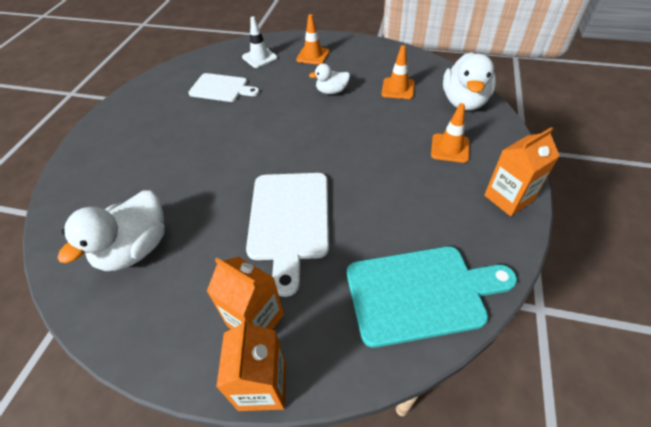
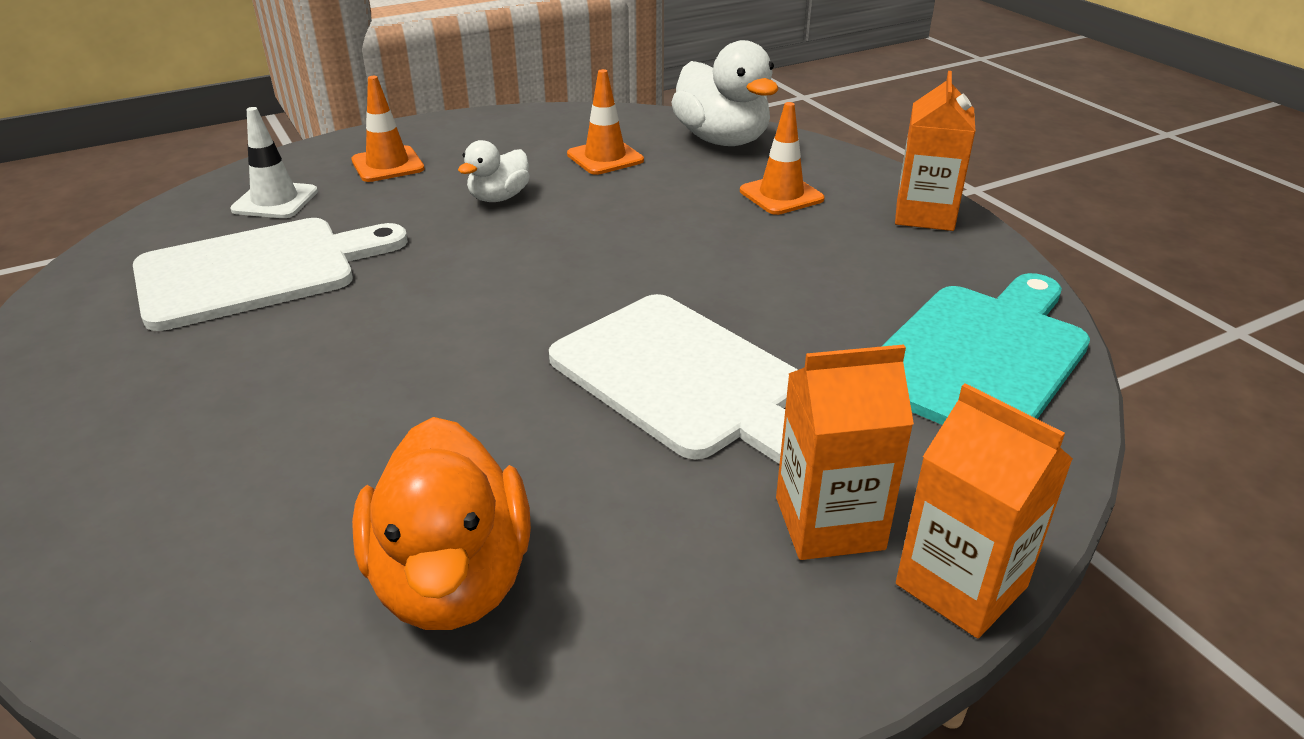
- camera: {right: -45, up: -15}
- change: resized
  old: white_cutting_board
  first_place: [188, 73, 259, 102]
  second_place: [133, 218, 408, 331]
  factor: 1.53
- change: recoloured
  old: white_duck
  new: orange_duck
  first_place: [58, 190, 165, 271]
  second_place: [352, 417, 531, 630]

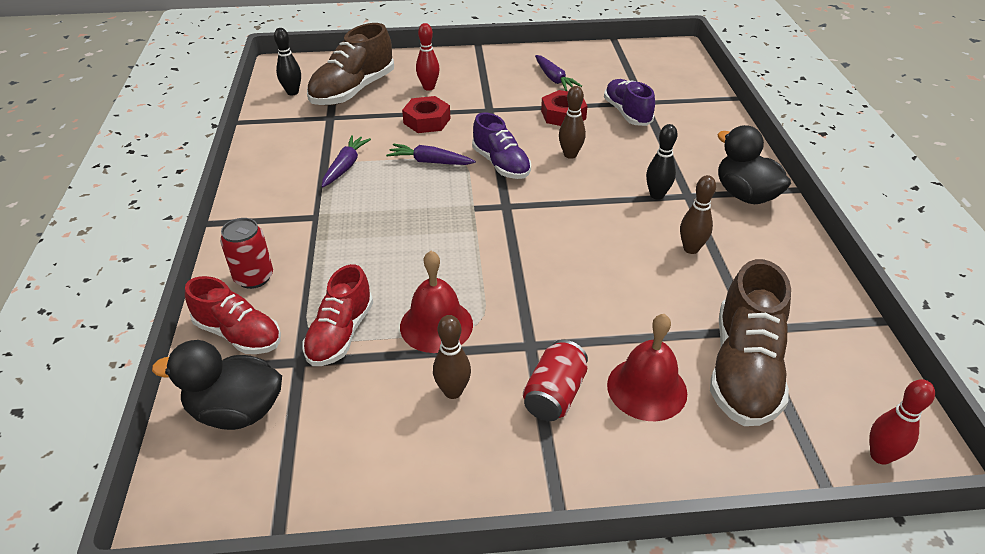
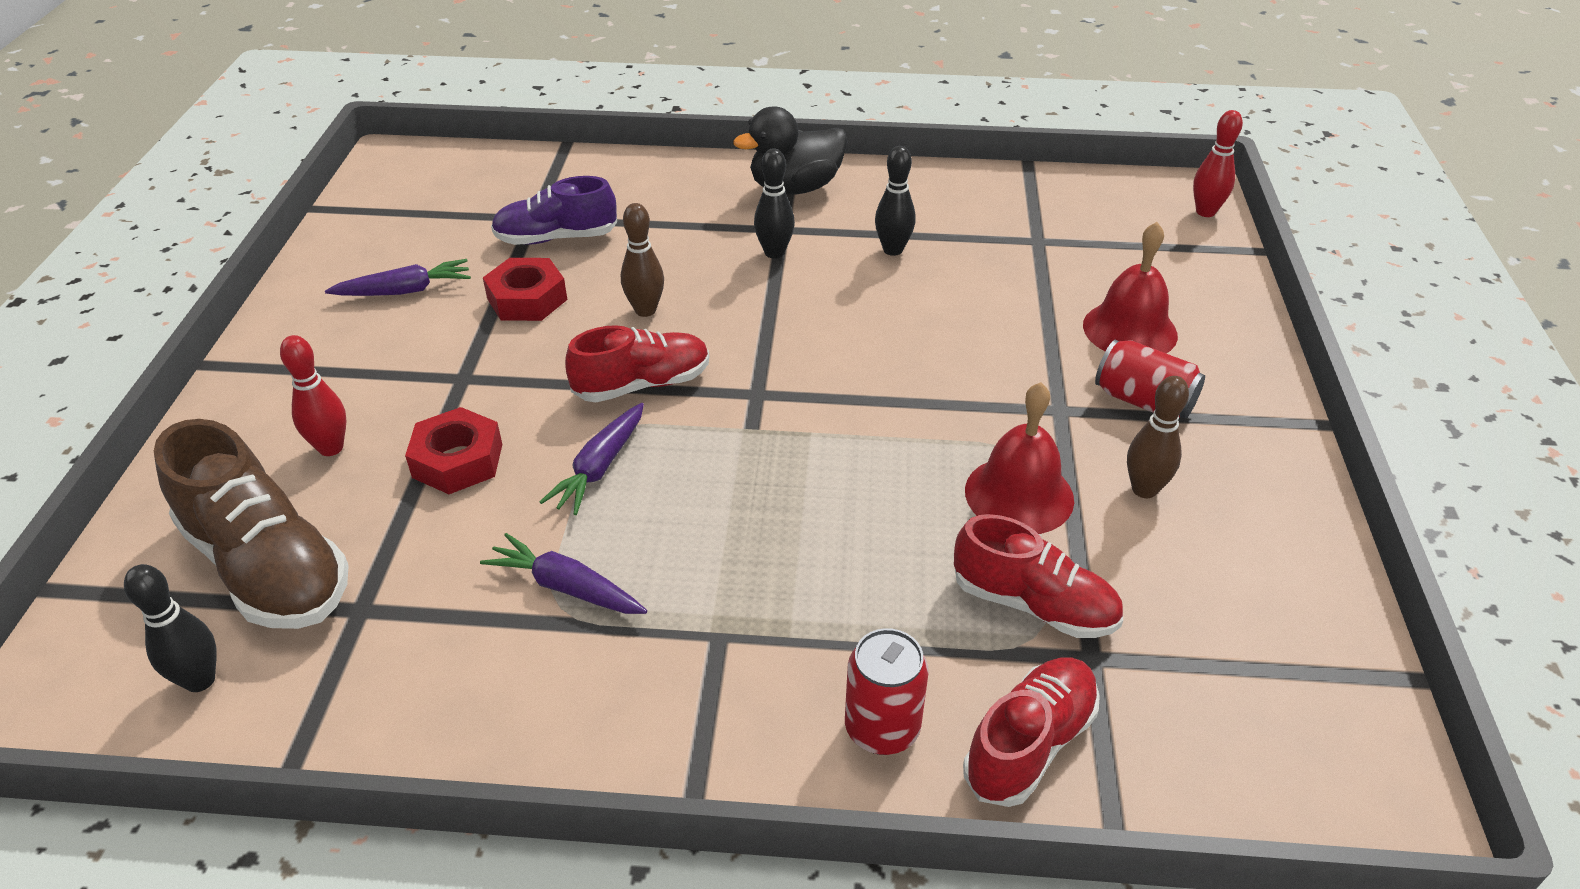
- camera: {right: -80, up: 0}
- change: recoloured
  old: purple_shoe
  new: red_shoe
  first_place: [472, 112, 531, 179]
  second_place: [565, 325, 709, 402]
- change: recoloured
  old: brown_bowling_pin
  new: black_bowling_pin
  first_place: [680, 175, 716, 254]
  second_place: [875, 146, 916, 256]
- change: removed
  old: black_duck
  first_place: [152, 340, 282, 430]
- change: removed
  old: brown_shoe
  first_place: [710, 259, 791, 426]

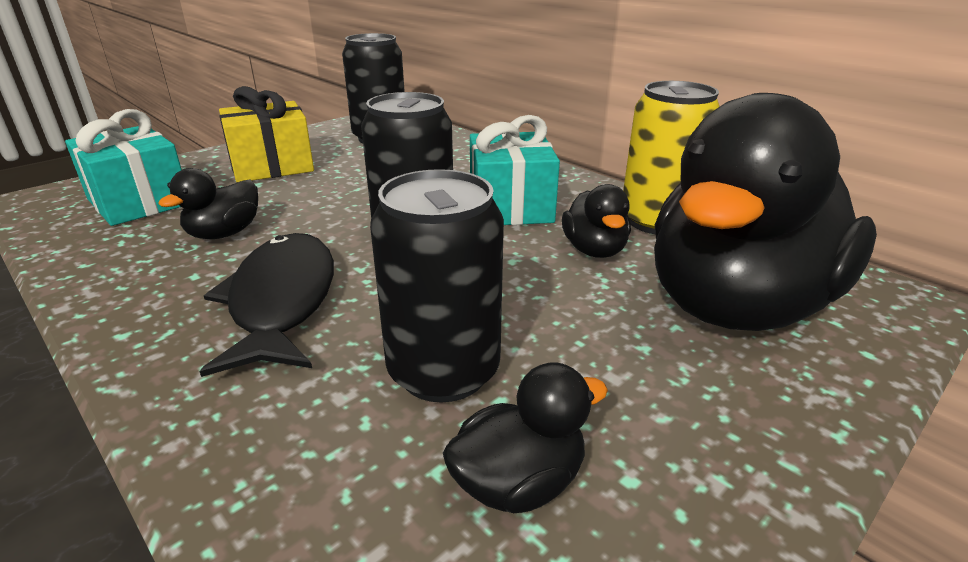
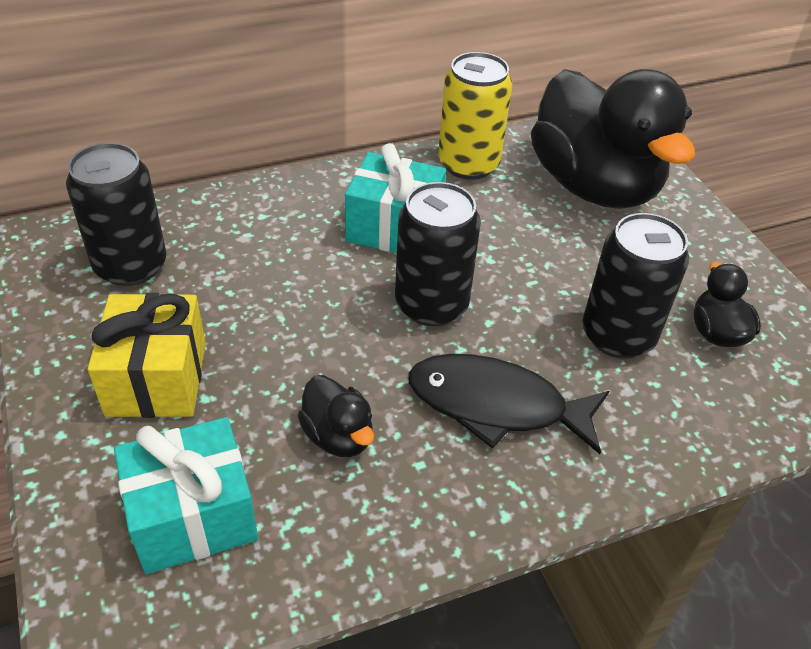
- camera: {right: -70, up: 15}
- change: removed
  old: black_duck
  first_place: [562, 184, 631, 258]

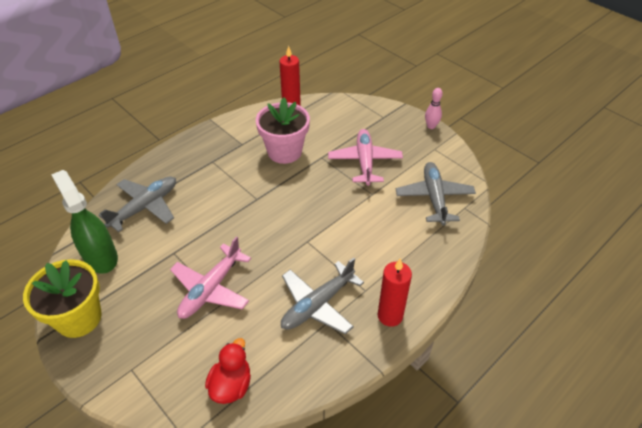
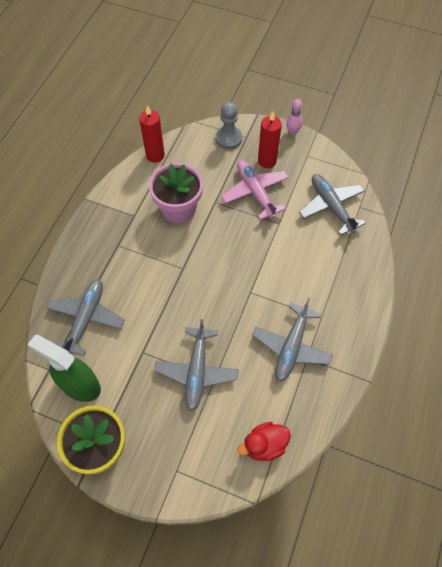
- camera: {right: -25, up: 15}
- change: recoloured
  old: pink_plane
  new: grey_plane
  first_place: [170, 236, 251, 319]
  second_place: [155, 319, 239, 411]
- change: added
  new: grey_pawn
  second_place: [215, 102, 242, 149]
- change: turned
  old: red_duck
  first_place: [205, 338, 251, 404]
  second_place: [237, 422, 291, 461]
  degrees: -105
- change: moved
  old: red_candle
  first_place: [378, 258, 412, 327]
  second_place: [258, 111, 282, 168]

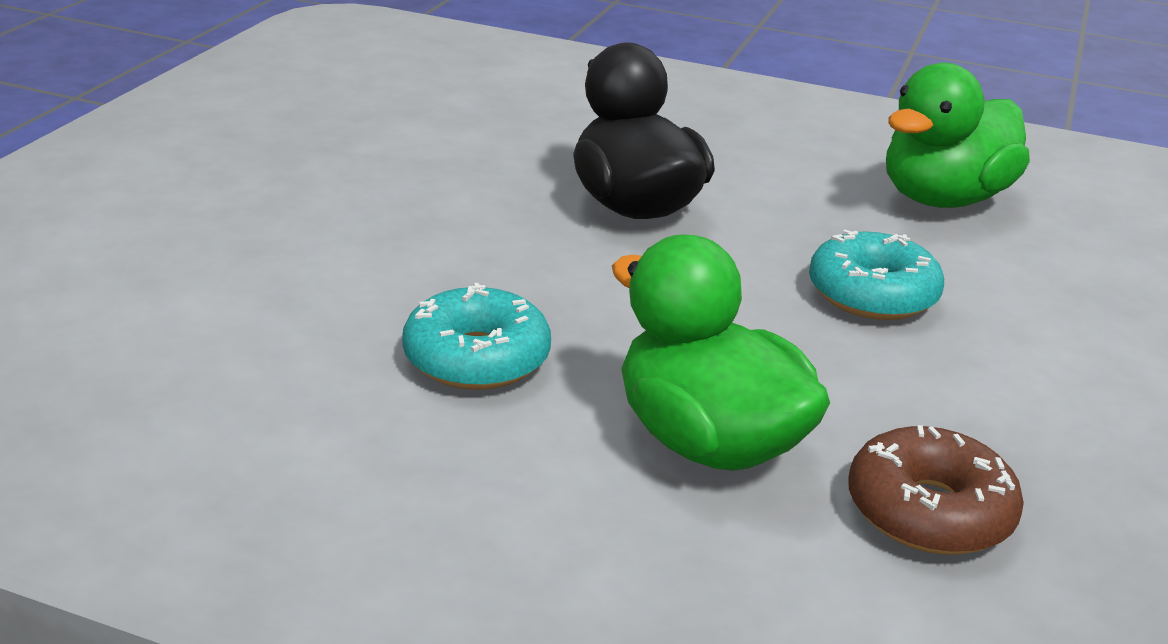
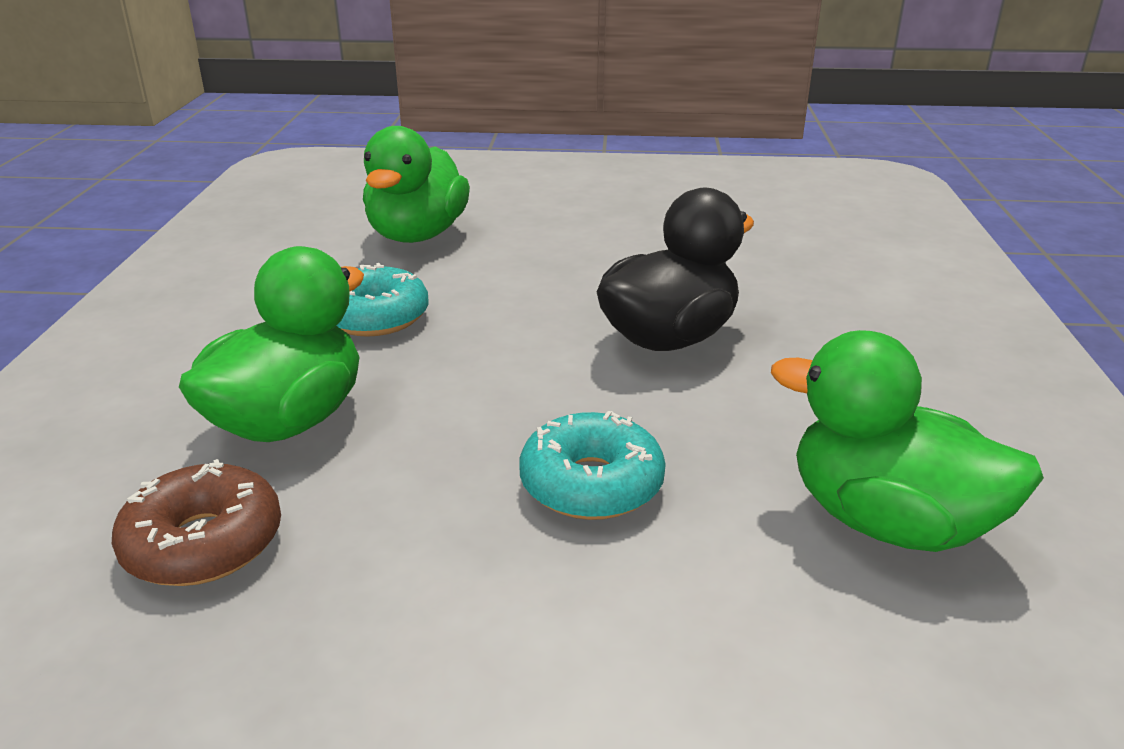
- camera: {right: 75, up: 0}
- change: added
  new: green_duck
  second_place: [363, 126, 470, 243]

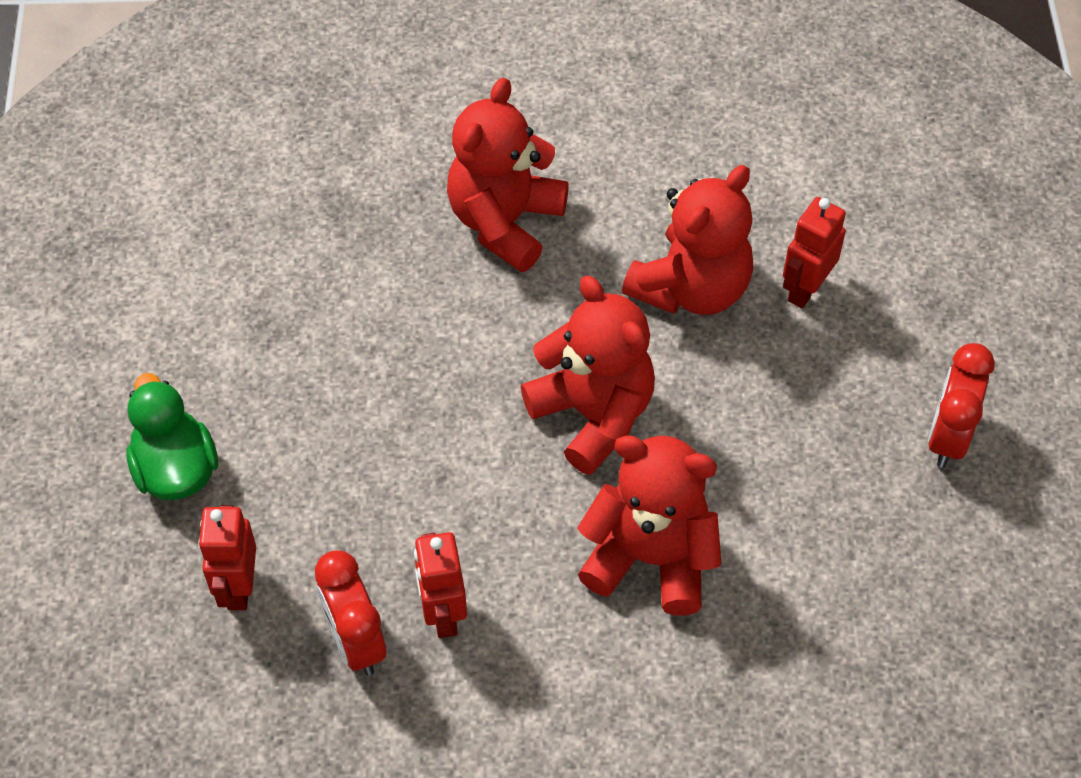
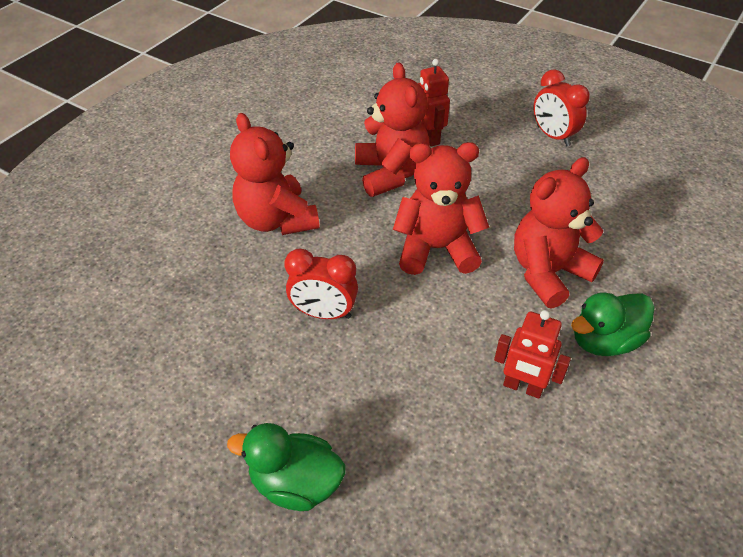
- camera: {right: -55, up: -10}
- change: moved
  old: red_clock
  first_place: [315, 550, 386, 676]
  second_place: [284, 248, 358, 319]
- change: added
  new: green_duck
  second_place: [571, 293, 654, 356]
- change: removed
  old: red_robot
  first_place: [198, 505, 256, 610]

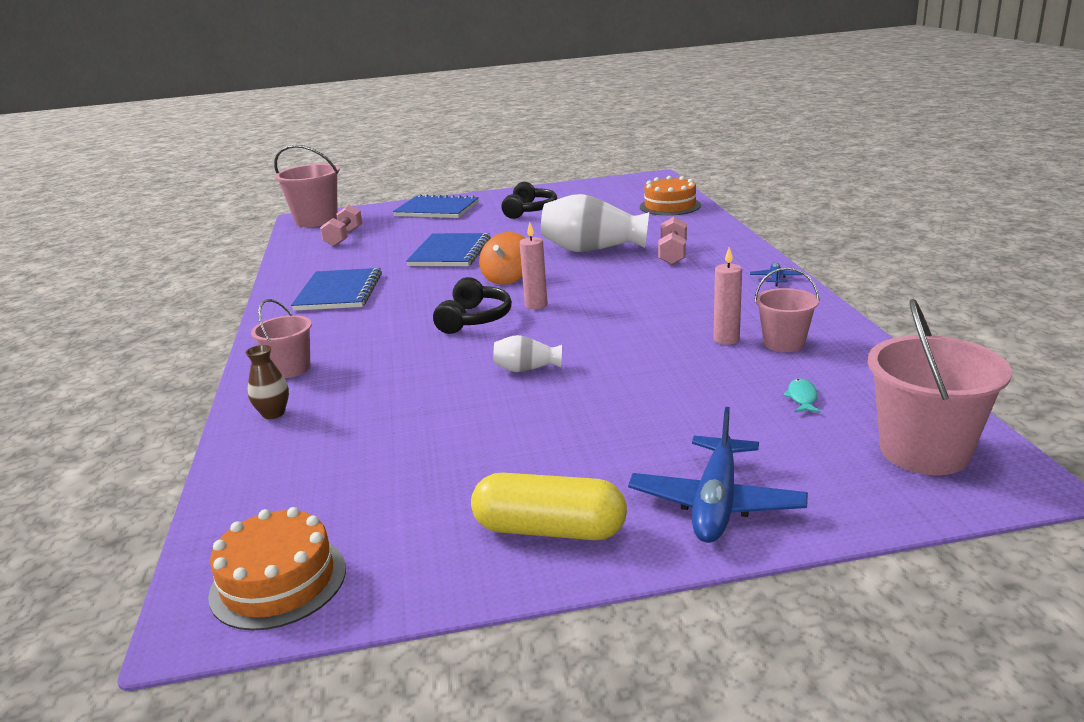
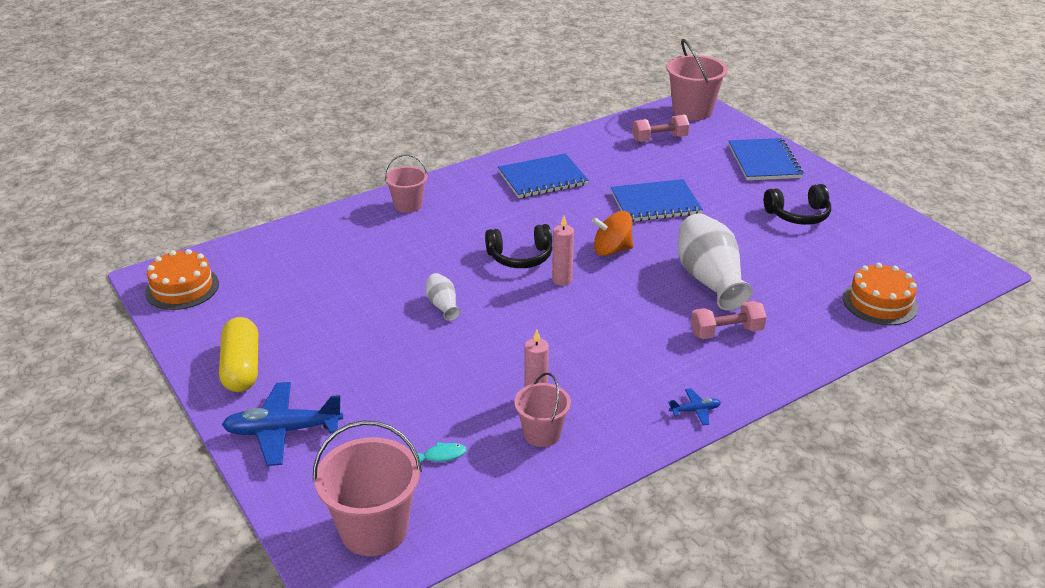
- camera: {right: 65, up: 10}
- change: removed
  old: brown_vase
  first_place: [246, 345, 289, 419]

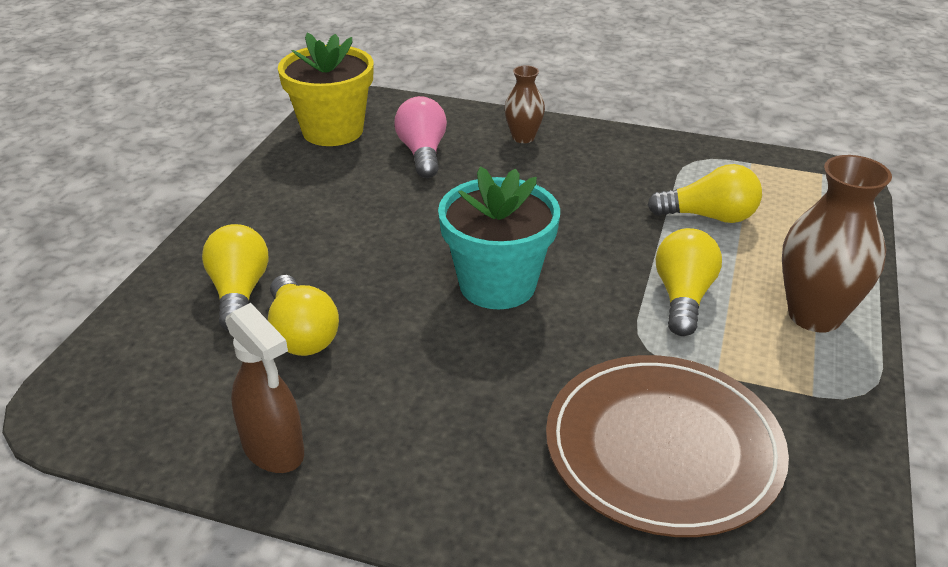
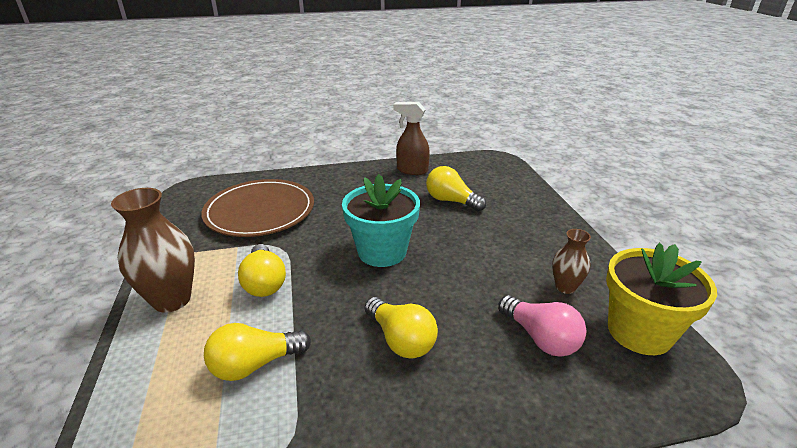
- camera: {right: 150, up: -5}
- change: moved
  old: yellow_light_bulb
  first_place: [202, 224, 269, 331]
  second_place: [365, 297, 438, 358]
- change: moved
  old: brown_vase
  first_place: [504, 65, 545, 143]
  second_place: [552, 229, 591, 294]

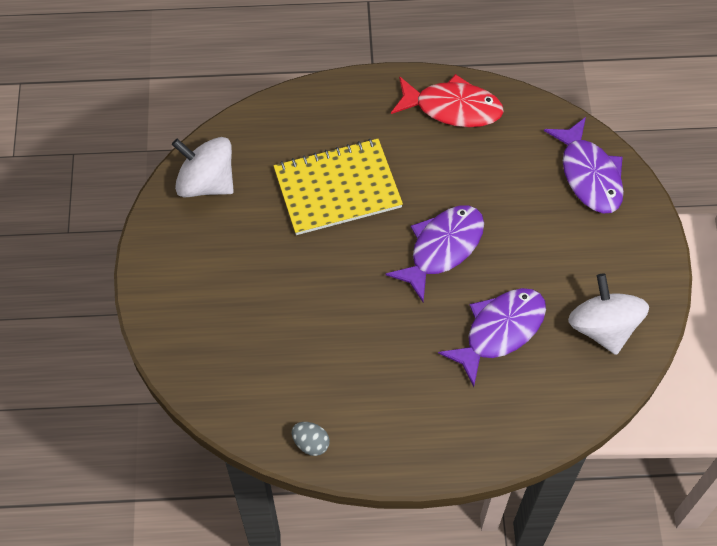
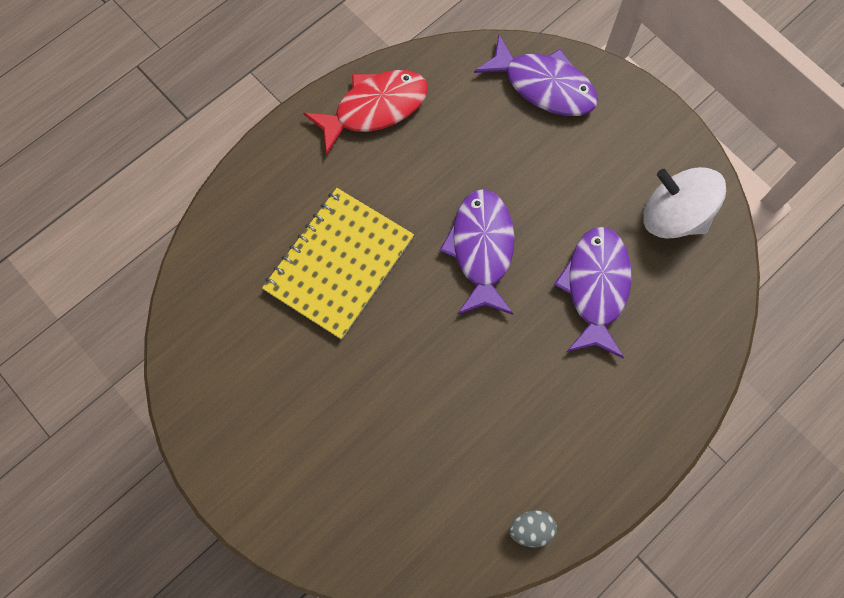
- camera: {right: -40, up: 10}
- change: removed
  old: white_spinning_top
  first_place: [172, 137, 234, 198]

